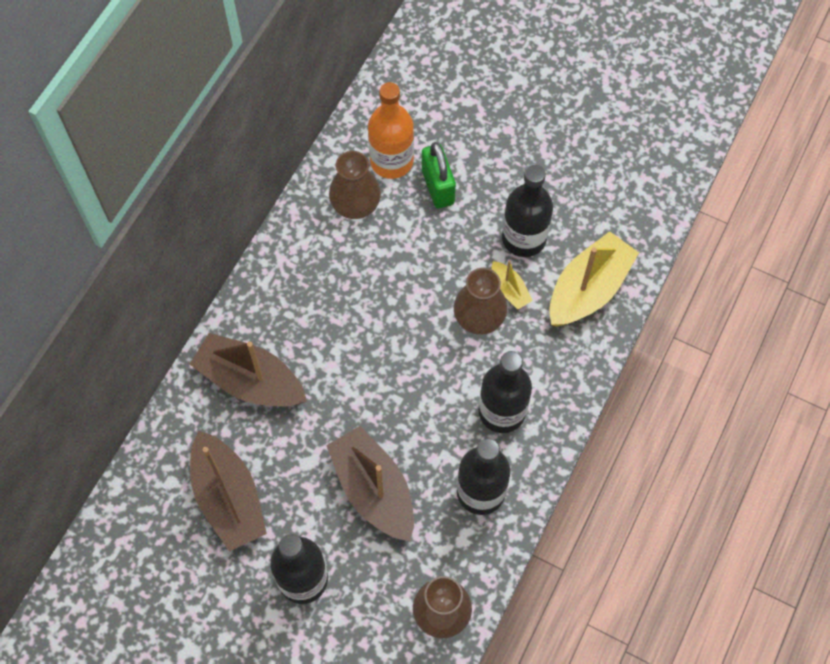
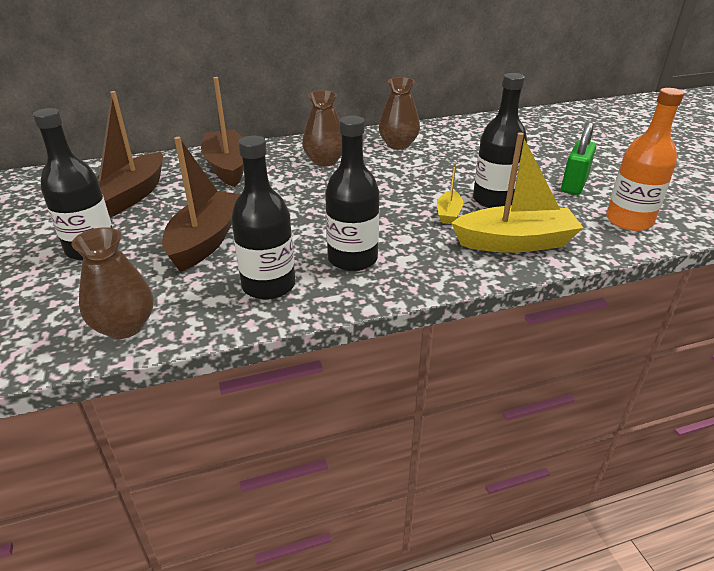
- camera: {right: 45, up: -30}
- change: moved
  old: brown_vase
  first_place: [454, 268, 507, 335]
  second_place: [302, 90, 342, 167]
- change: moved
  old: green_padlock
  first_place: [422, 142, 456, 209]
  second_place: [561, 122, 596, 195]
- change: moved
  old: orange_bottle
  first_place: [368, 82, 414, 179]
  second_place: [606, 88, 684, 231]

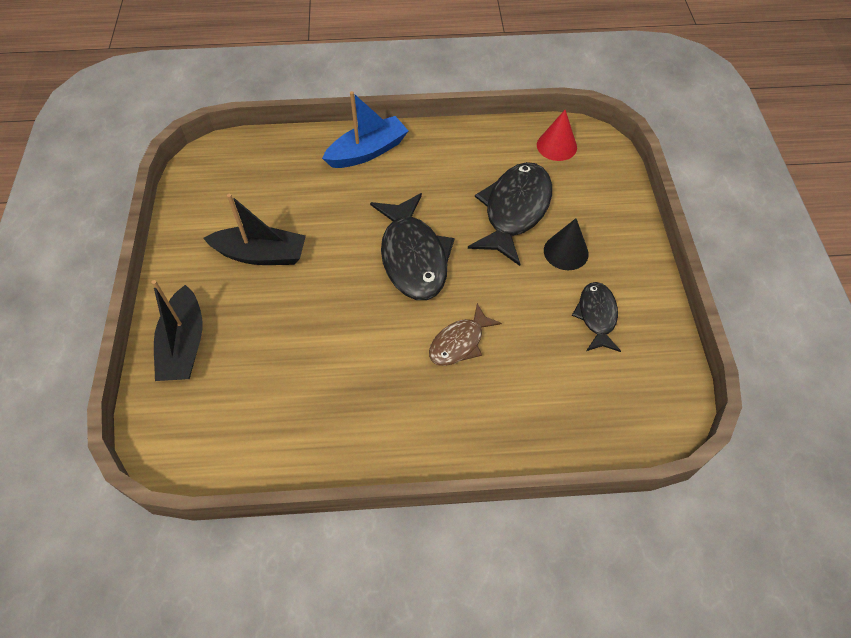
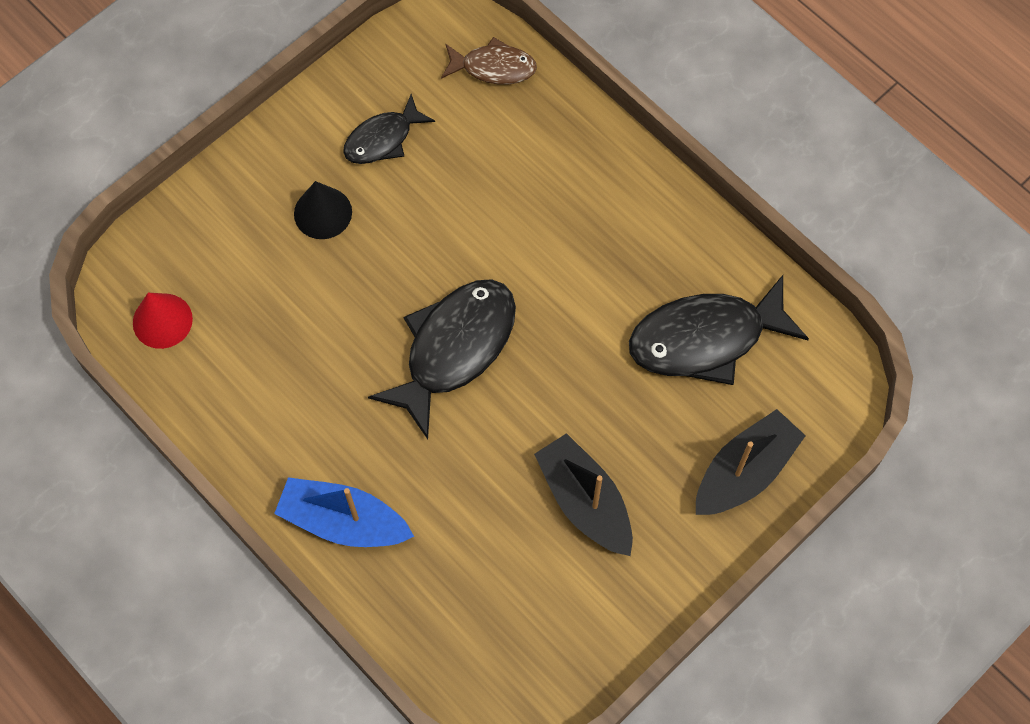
- camera: {right: -130, up: 10}
- change: moved
  old: brown_fish
  first_place: [429, 303, 502, 366]
  second_place: [441, 37, 537, 84]
- change: moved
  old: black_fish
  first_place: [468, 162, 552, 266]
  second_place: [629, 275, 809, 385]

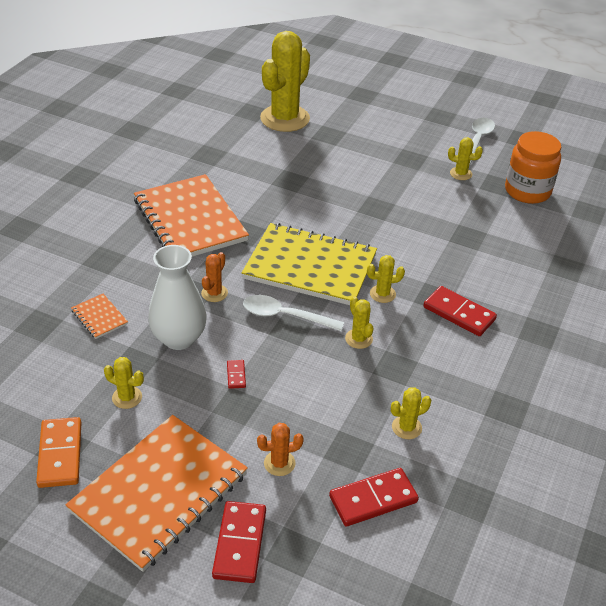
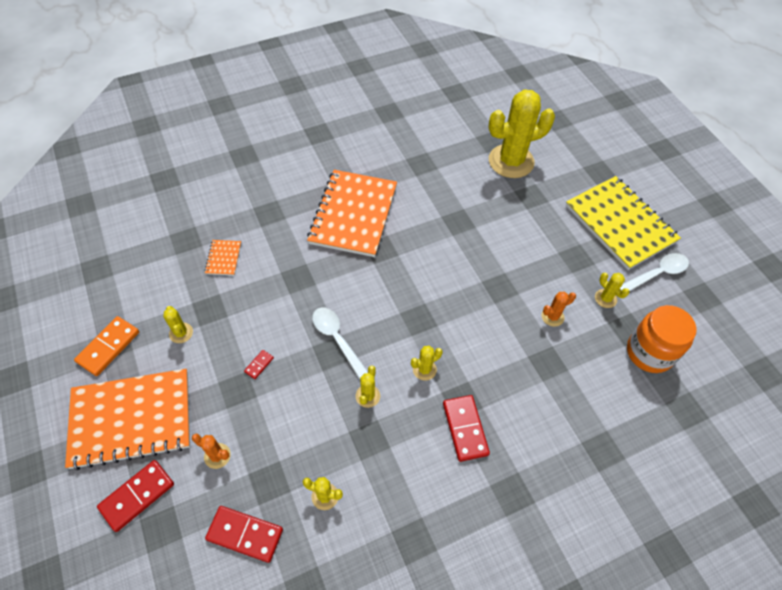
- camera: {right: 40, up: 15}
- change: turned
  old: yellow_cactus
  first_place: [367, 255, 405, 303]
  second_place: [411, 346, 443, 381]
  degrees: -60
- change: moved
  old: orange_cactus
  first_place: [201, 252, 228, 302]
  second_place: [542, 292, 576, 327]
- change: moved
  old: yellow_notebook
  first_place: [242, 223, 377, 305]
  second_place: [566, 176, 681, 270]
- change: removed
  old: white_vase
  first_place: [148, 245, 207, 350]

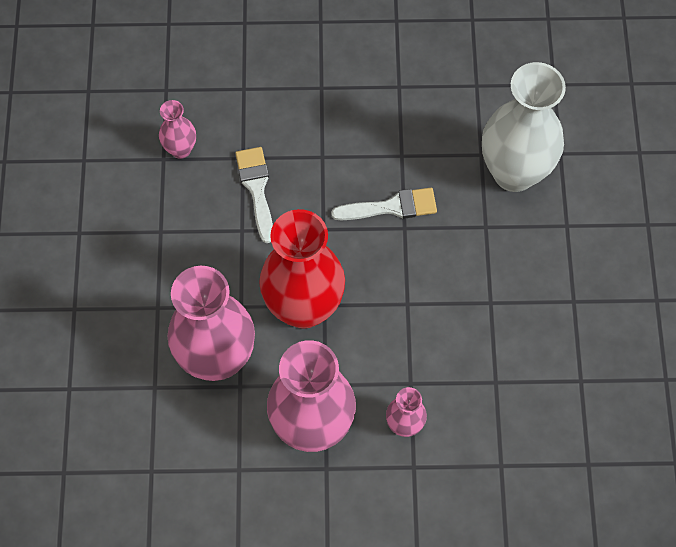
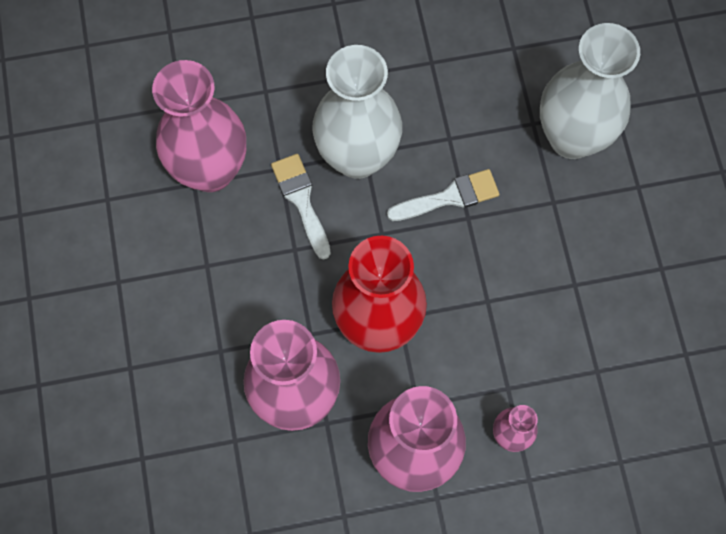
- camera: {right: -10, up: 5}
- change: resized
  old: pink_vase
  first_place: [159, 100, 196, 159]
  second_place: [152, 60, 246, 192]
  factor: 2.12
- change: added
  new: white_vase
  second_place: [312, 45, 402, 179]

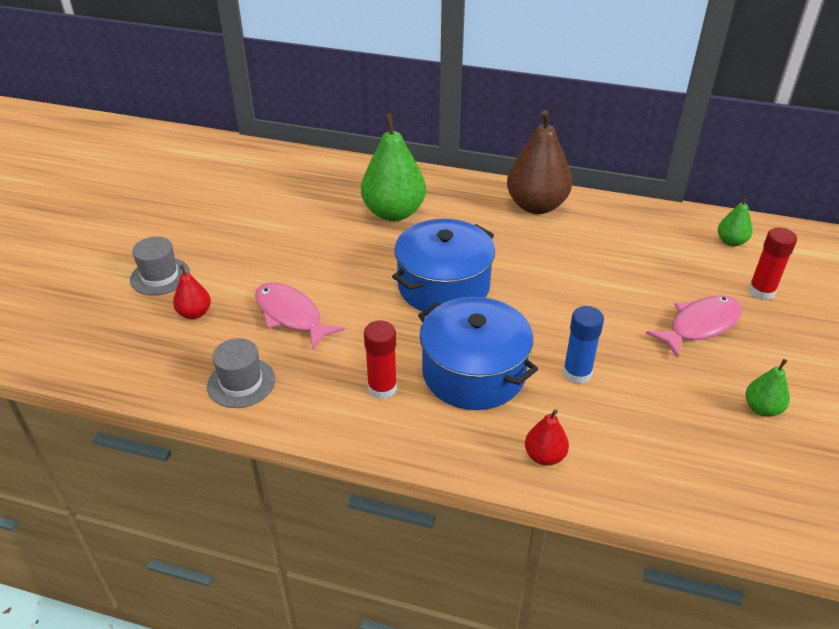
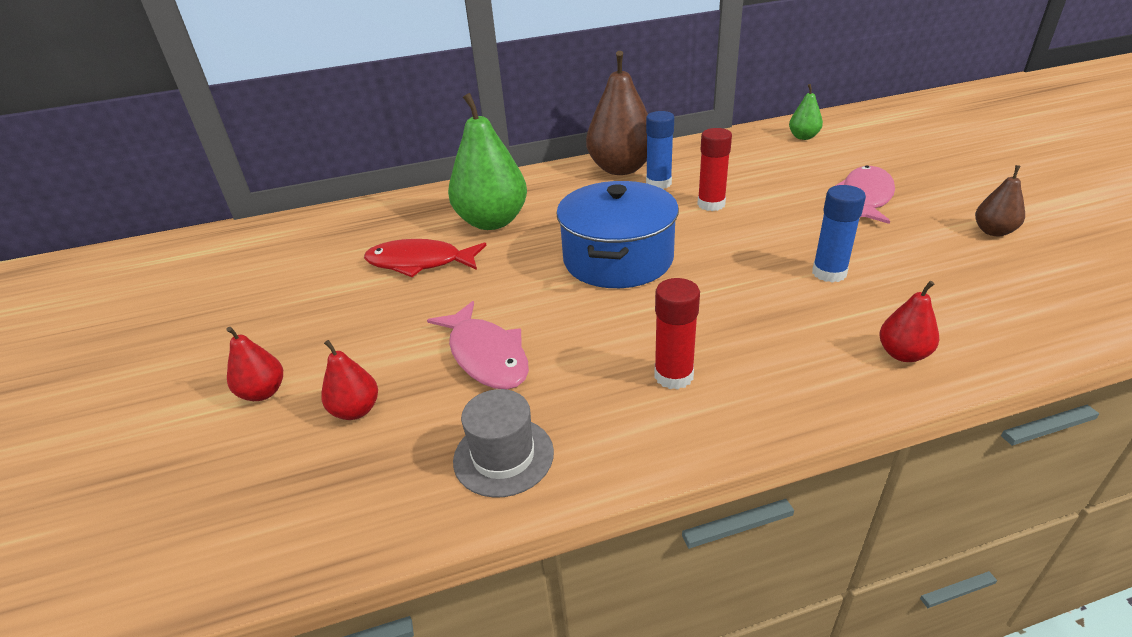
- camera: {right: -30, up: -5}
- change: replaced
  old: grey_hat
  new: red_pear
  first_place: [130, 237, 190, 296]
  second_place: [226, 327, 283, 401]
- change: added
  new: red_fish
  second_place: [364, 239, 486, 277]
- change: turned
  old: pink_fish
  first_place: [255, 283, 345, 351]
  second_place: [427, 301, 529, 390]
  degrees: -135
- change: added
  new: blue_glue_stick
  second_place: [646, 111, 674, 189]
- change: moved
  old: red_glue_stick
  first_place: [748, 227, 797, 300]
  second_place: [697, 128, 732, 211]
- change: recoloured
  old: green_pear
  new: brown_pear
  first_place: [746, 359, 790, 417]
  second_place: [975, 165, 1025, 236]
- change: removed
  old: blue_pot
  first_place: [418, 297, 538, 410]

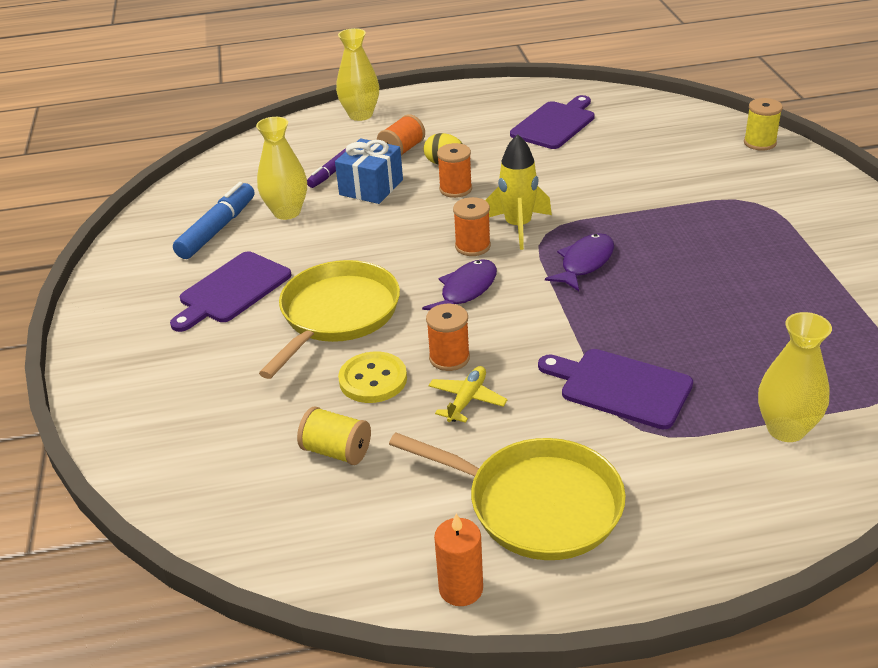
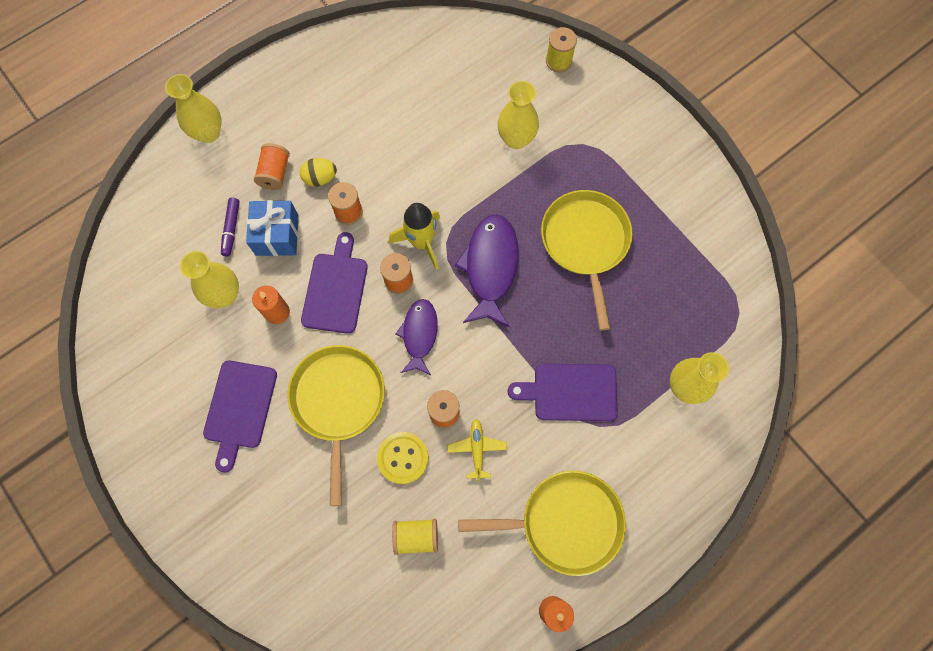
- camera: {right: -30, up: 35}
- change: added
  new: orange_candle
  second_place: [252, 285, 290, 324]
- change: moved
  old: purple_cutting_board
  first_place: [510, 95, 595, 149]
  second_place: [301, 232, 368, 334]
- change: resized
  old: purple_fish
  first_place: [545, 233, 614, 291]
  second_place: [455, 214, 518, 327]
  factor: 1.54
- change: added
  new: yellow_vase
  second_place: [497, 81, 539, 149]
- change: added
  new: yellow_pan
  second_place: [541, 190, 632, 331]
- change: removed
  old: blue_marker
  first_place: [173, 182, 255, 259]

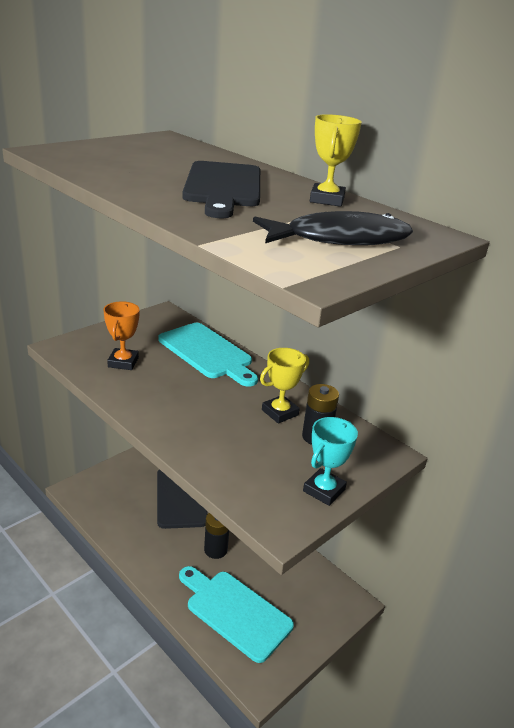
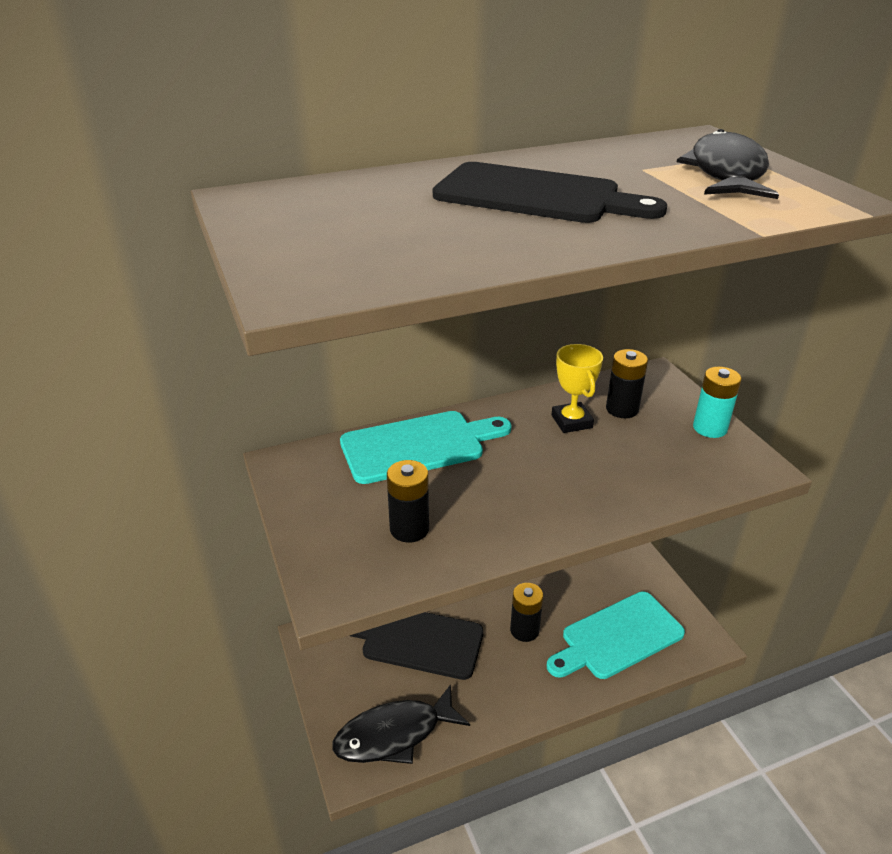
- camera: {right: -65, up: 5}
- change: added
  new: black_fish
  second_place: [332, 684, 470, 764]
- change: replaced
  old: orange_trophy
  new: black_battery
  first_place: [103, 301, 140, 370]
  second_place: [387, 460, 429, 543]
- change: replaced
  old: turquoise_trophy
  new: turquoise_battery
  first_place: [303, 417, 358, 506]
  second_place: [693, 367, 742, 438]
- change: removed
  old: yellow_trophy
  first_place: [310, 114, 362, 207]

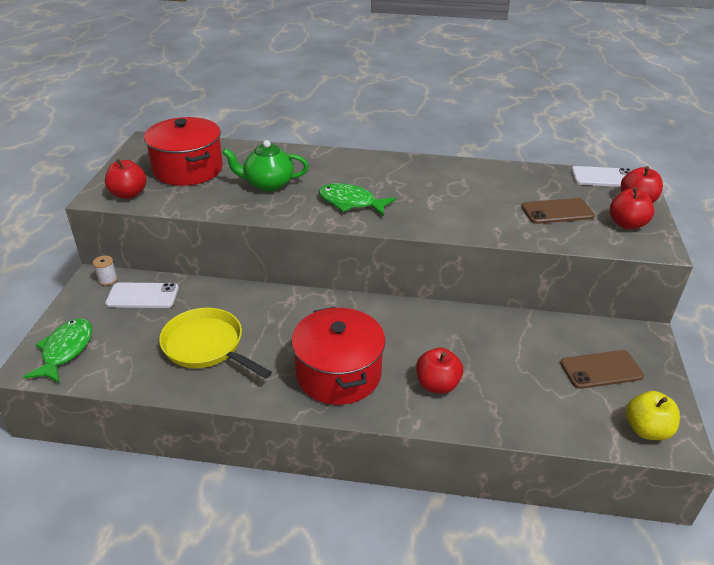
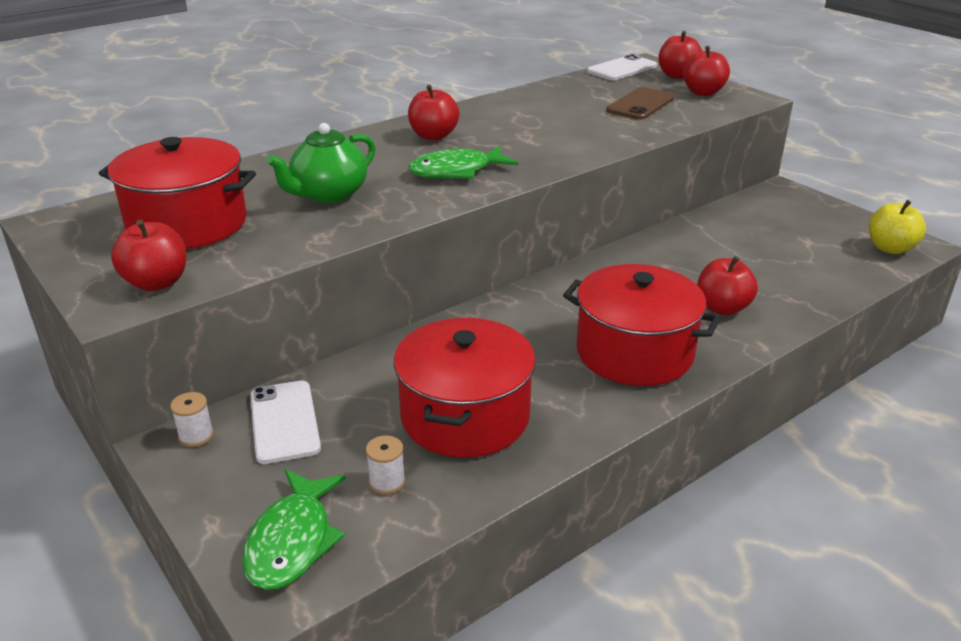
- camera: {right: -45, up: -5}
- change: turned
  old: green_fish
  first_place: [23, 318, 92, 383]
  second_place: [242, 469, 346, 590]
  degrees: -135
- change: turned
  old: white_phone
  first_place: [105, 282, 179, 308]
  second_place: [250, 380, 321, 464]
  degrees: -60
- change: added
  new: white_spool
  second_place: [366, 435, 405, 494]
- change: replaced
  old: yellow_pan
  new: red_pot
  first_place: [159, 308, 272, 379]
  second_place: [394, 318, 536, 458]
- change: added
  new: red_apple
  second_place: [408, 85, 460, 140]
- change: removed
  old: brown_phone
  first_place: [560, 350, 644, 389]

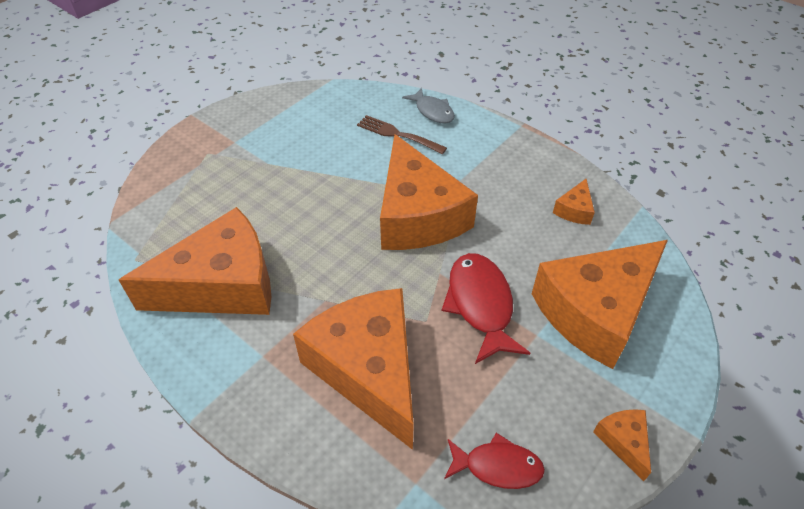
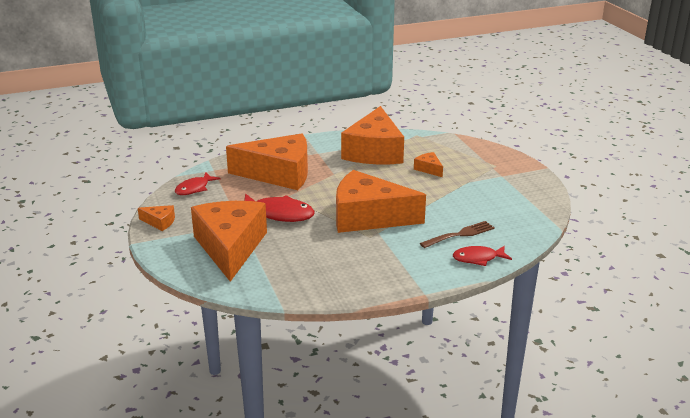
- camera: {right: 120, up: -20}
- change: moved
  old: orange_cheese
  first_place: [553, 179, 595, 225]
  second_place: [414, 152, 443, 177]
- change: recoloured
  old: grey_fish
  new: red_fish
  first_place: [402, 88, 455, 123]
  second_place: [453, 246, 512, 266]

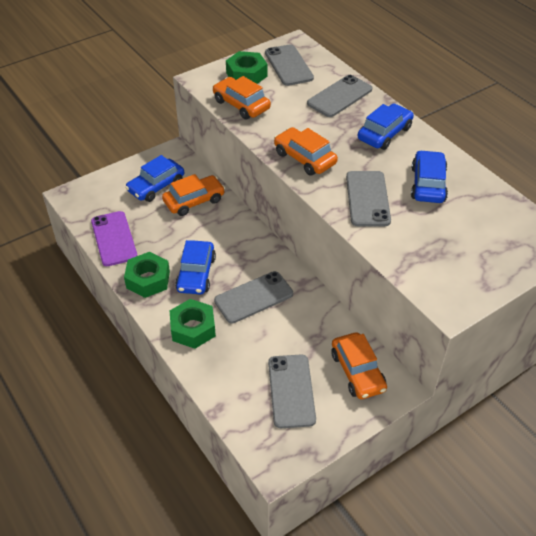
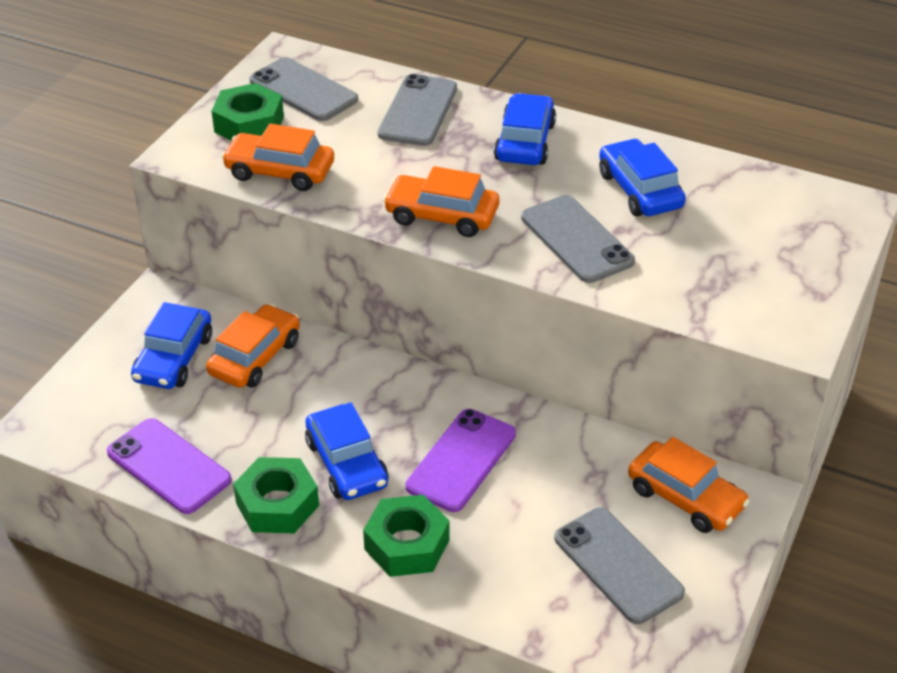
- camera: {right: -30, up: -5}
- change: recoloured
  old: grey_phone
  new: purple_phone
  first_place: [214, 271, 293, 323]
  second_place: [406, 409, 516, 512]

